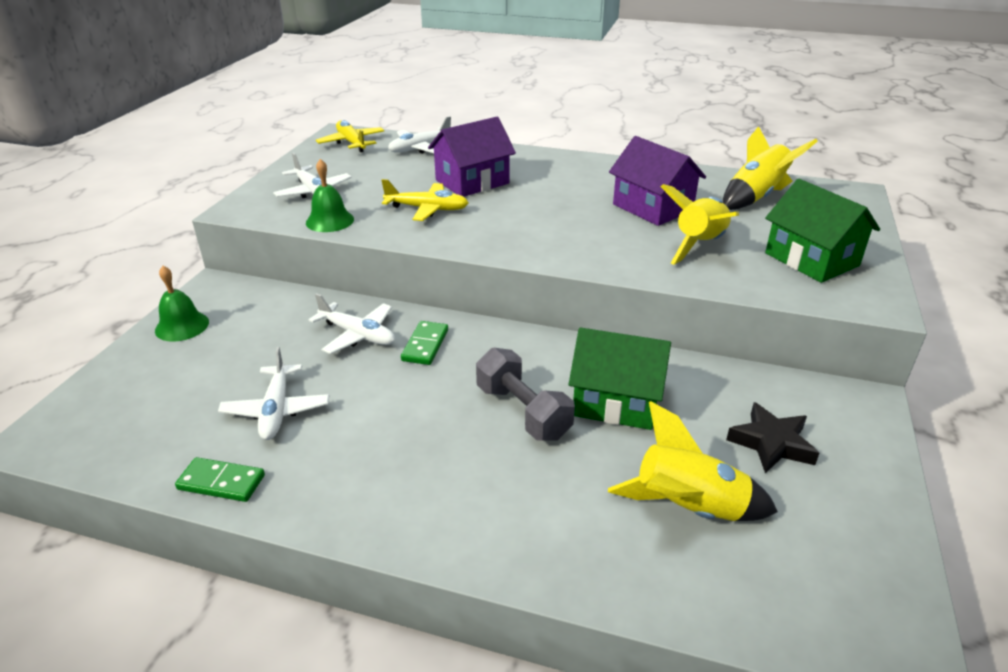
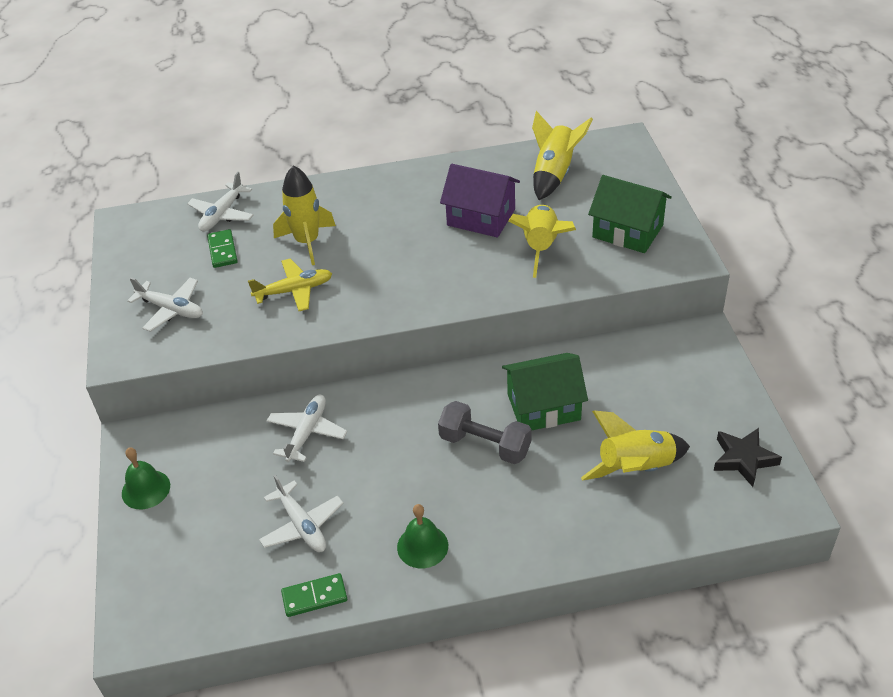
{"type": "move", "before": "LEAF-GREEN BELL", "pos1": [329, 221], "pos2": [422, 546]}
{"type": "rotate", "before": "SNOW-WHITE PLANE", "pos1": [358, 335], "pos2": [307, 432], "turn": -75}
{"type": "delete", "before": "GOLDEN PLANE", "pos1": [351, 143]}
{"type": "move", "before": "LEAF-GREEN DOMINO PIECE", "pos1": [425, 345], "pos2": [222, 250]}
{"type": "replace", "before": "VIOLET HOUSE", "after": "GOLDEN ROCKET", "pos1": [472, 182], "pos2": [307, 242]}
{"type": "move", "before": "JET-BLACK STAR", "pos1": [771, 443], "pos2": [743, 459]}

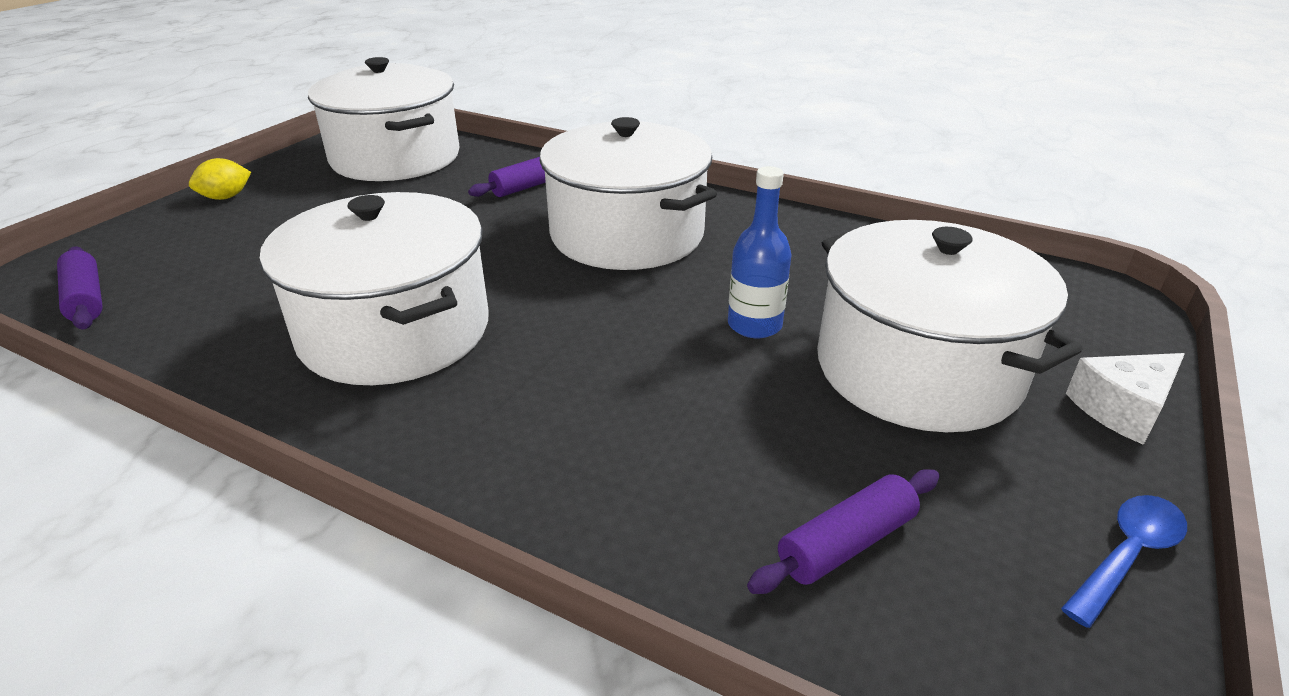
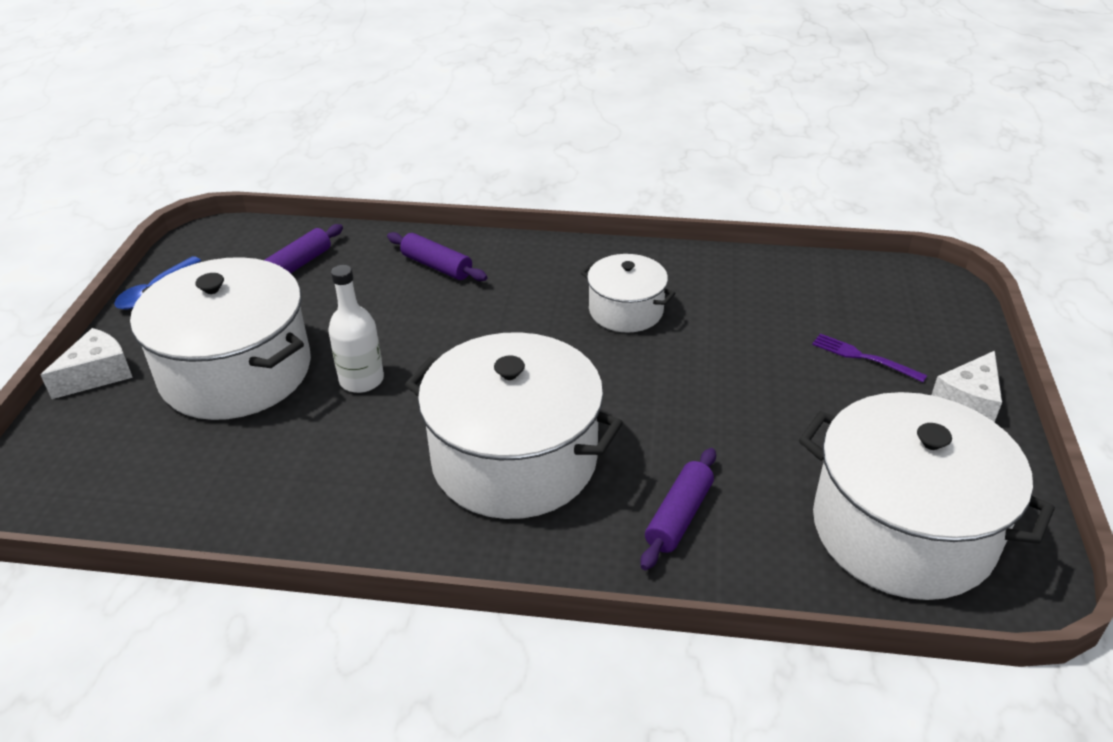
{"type": "move", "before": "VIOLET DOUGH ROLLER", "pos1": [86, 299], "pos2": [436, 266]}
{"type": "replace", "before": "GOLDEN TOY LEMON", "after": "SNOW-WHITE CHEESE", "pos1": [226, 197], "pos2": [968, 402]}
{"type": "resize", "before": "SNOW-WHITE POT", "pos1": [395, 331], "pos2": [626, 310], "scale": 0.53}
{"type": "recolor", "before": "BLUE DRINK BOTTLE", "after": "SNOW-WHITE DRINK BOTTLE", "pos1": [754, 325], "pos2": [361, 380]}
{"type": "insert", "after": "VIOLET DINNER FORK", "pos2": [863, 357]}

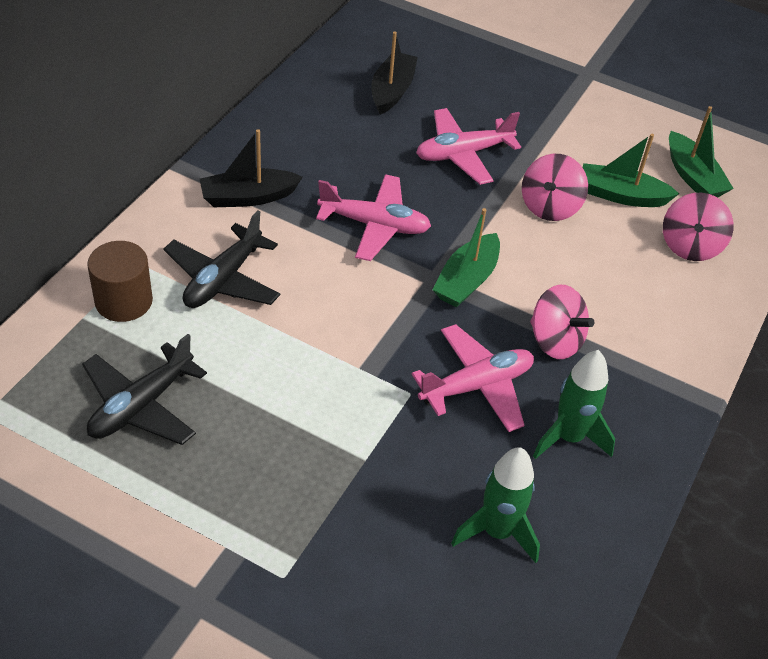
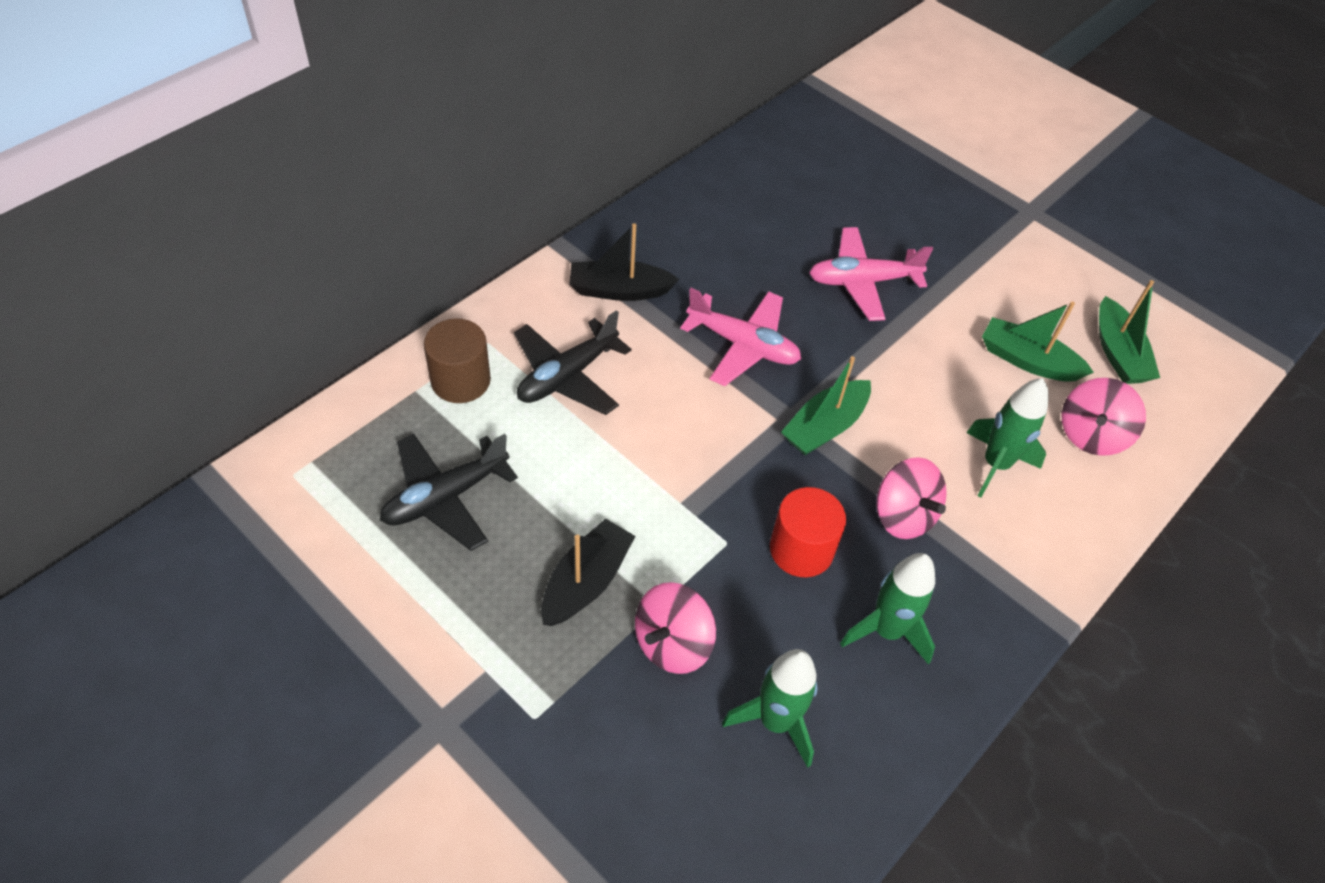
{"type": "move", "before": "JET-BLACK BOAT", "pos1": [392, 91], "pos2": [586, 582]}
{"type": "replace", "before": "ROSY PLANE", "after": "RED CYLINDER SHAPE", "pos1": [477, 386], "pos2": [801, 549]}
{"type": "move", "before": "ROSY SPINNING TOP", "pos1": [550, 207], "pos2": [672, 643]}
{"type": "insert", "after": "LEAF-GREEN ROCKET", "pos2": [995, 464]}

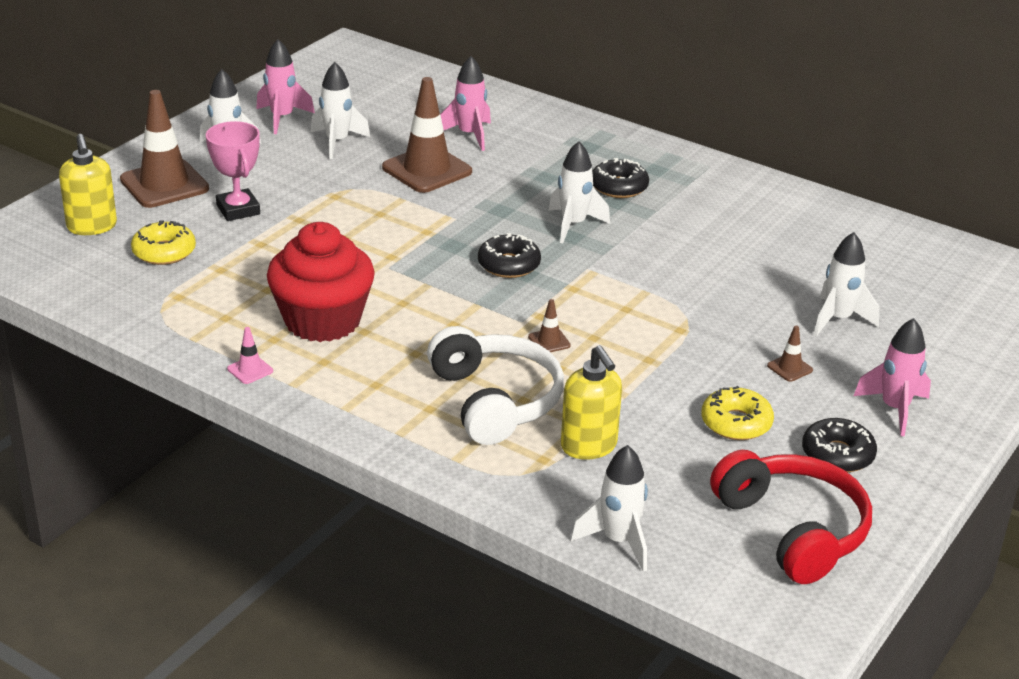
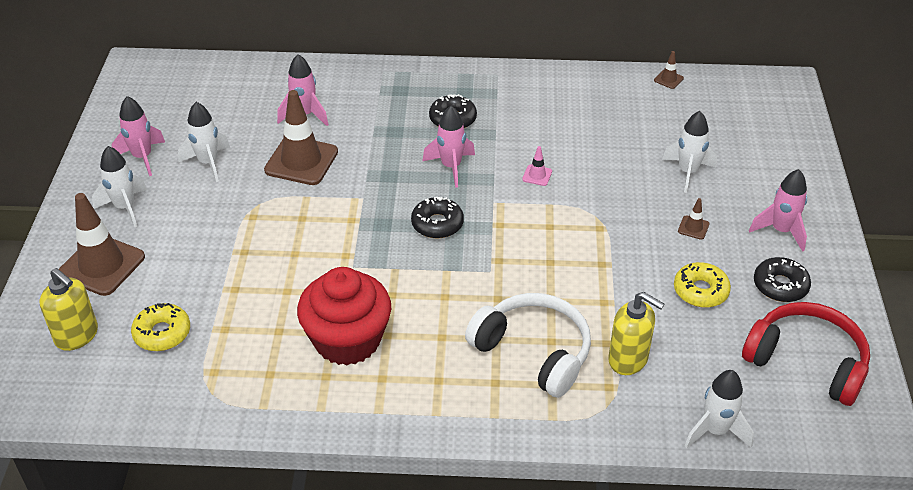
{"type": "delete", "before": "ROSY PRIZE CUP", "pos1": [238, 210]}
{"type": "move", "before": "ROSY ROAD CONE", "pos1": [250, 370], "pos2": [537, 175]}
{"type": "move", "before": "RUSSET ROAD CONE", "pos1": [549, 341], "pos2": [668, 79]}
{"type": "recolor", "before": "SNOW-WHITE ROCKET", "after": "ROSY ROCKET", "pos1": [573, 225], "pos2": [451, 167]}

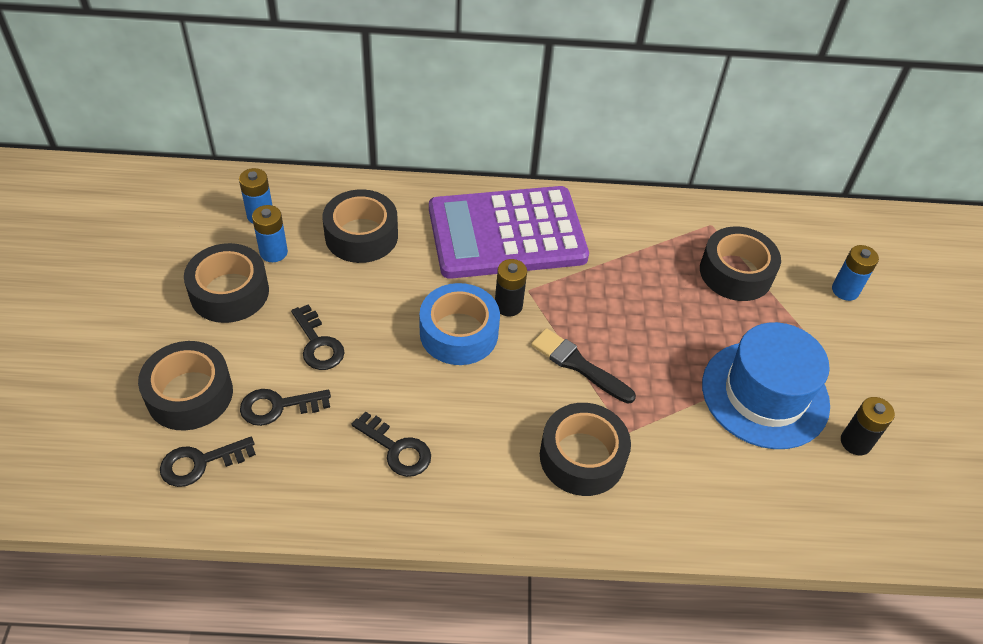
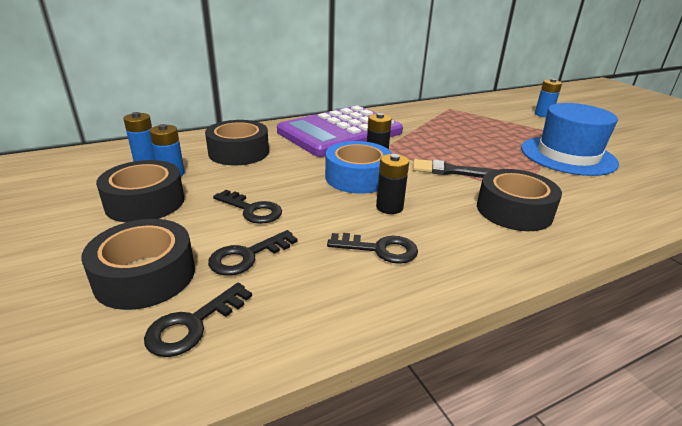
{"type": "delete", "before": "JET-BLACK ROLL OF TAPE", "pos1": [735, 272]}
{"type": "move", "before": "JET-BLACK BATTERY", "pos1": [855, 442], "pos2": [389, 207]}

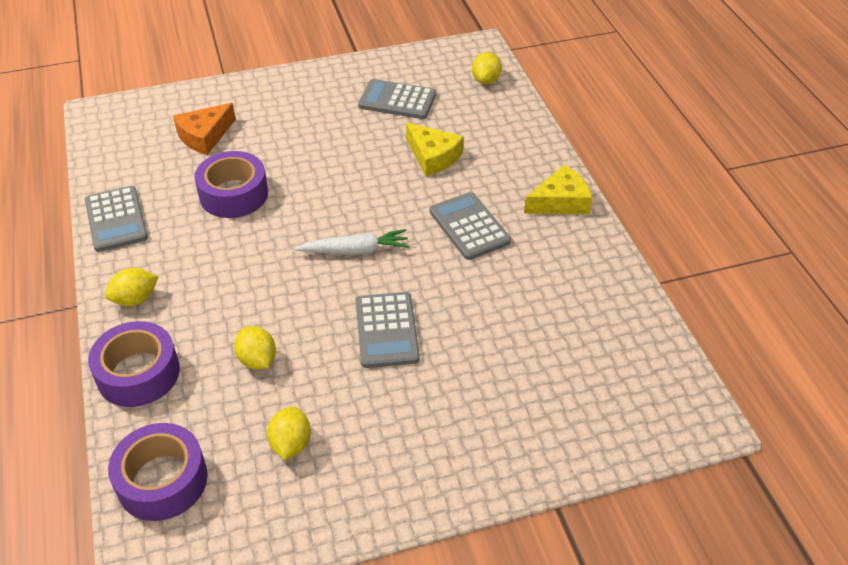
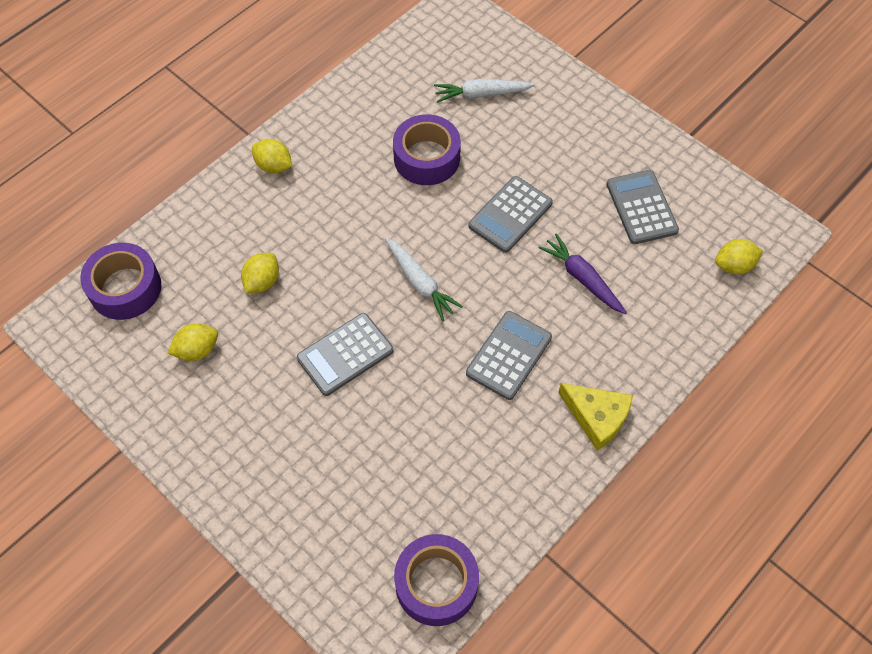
{"type": "move", "before": "GRAY POCKET CALCULATOR", "pos1": [116, 219], "pos2": [510, 215]}
{"type": "move", "before": "VIOLET ROLL OF TAPE", "pos1": [138, 373], "pos2": [436, 584]}
{"type": "replace", "before": "BRIGHT ORANGE CHEESE", "after": "SNOW-WHITE CARROT", "pos1": [204, 136], "pos2": [481, 94]}
{"type": "replace", "before": "GOLDEN CHEESE", "after": "VIOLET CARROT", "pos1": [433, 156], "pos2": [582, 278]}

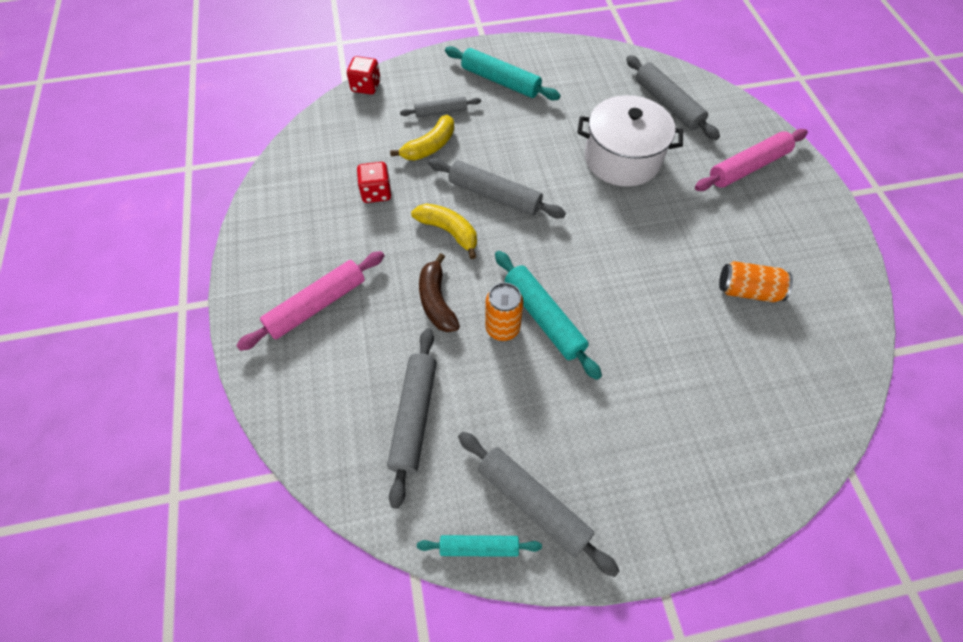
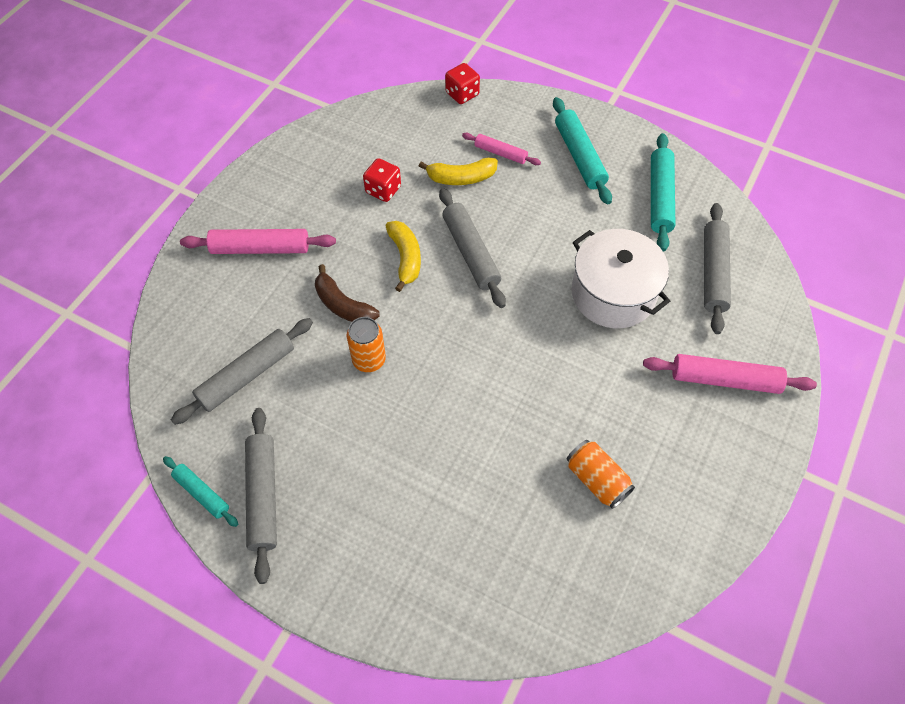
{"type": "recolor", "before": "GRAY DOUGH ROLLER", "after": "ROSY DOUGH ROLLER", "pos1": [441, 112], "pos2": [500, 153]}
{"type": "rotate", "before": "RUSSET TOY BANANA", "pos1": [437, 301], "pos2": [343, 305], "turn": -75}
{"type": "move", "before": "TURQUOISE DOUGH ROLLER", "pos1": [543, 318], "pos2": [660, 197]}

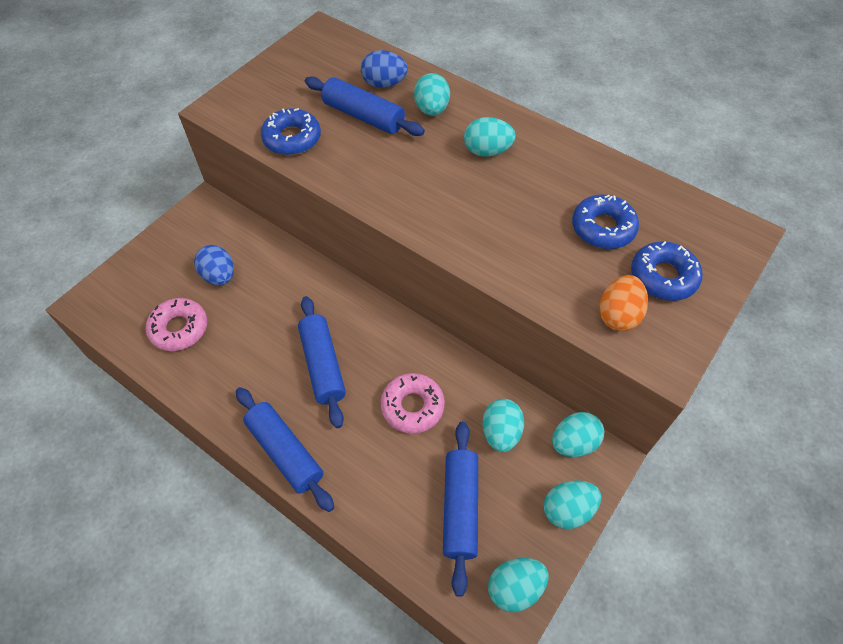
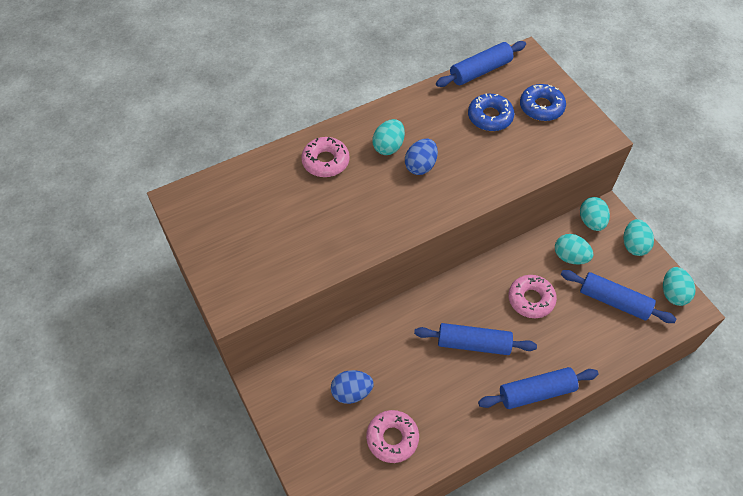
{"type": "delete", "before": "BLUE DONUT", "pos1": [292, 138]}
{"type": "move", "before": "BLUE DOUGH ROLLER", "pos1": [364, 116], "pos2": [480, 71]}
{"type": "move", "before": "BLUE EGG SHAPE", "pos1": [384, 84], "pos2": [420, 166]}
{"type": "replace", "before": "TURQUOISE EGG SHAPE", "after": "ROSY DONUT", "pos1": [431, 109], "pos2": [325, 161]}
{"type": "delete", "before": "BRIGHT ORANGE EGG SHAPE", "pos1": [618, 315]}

